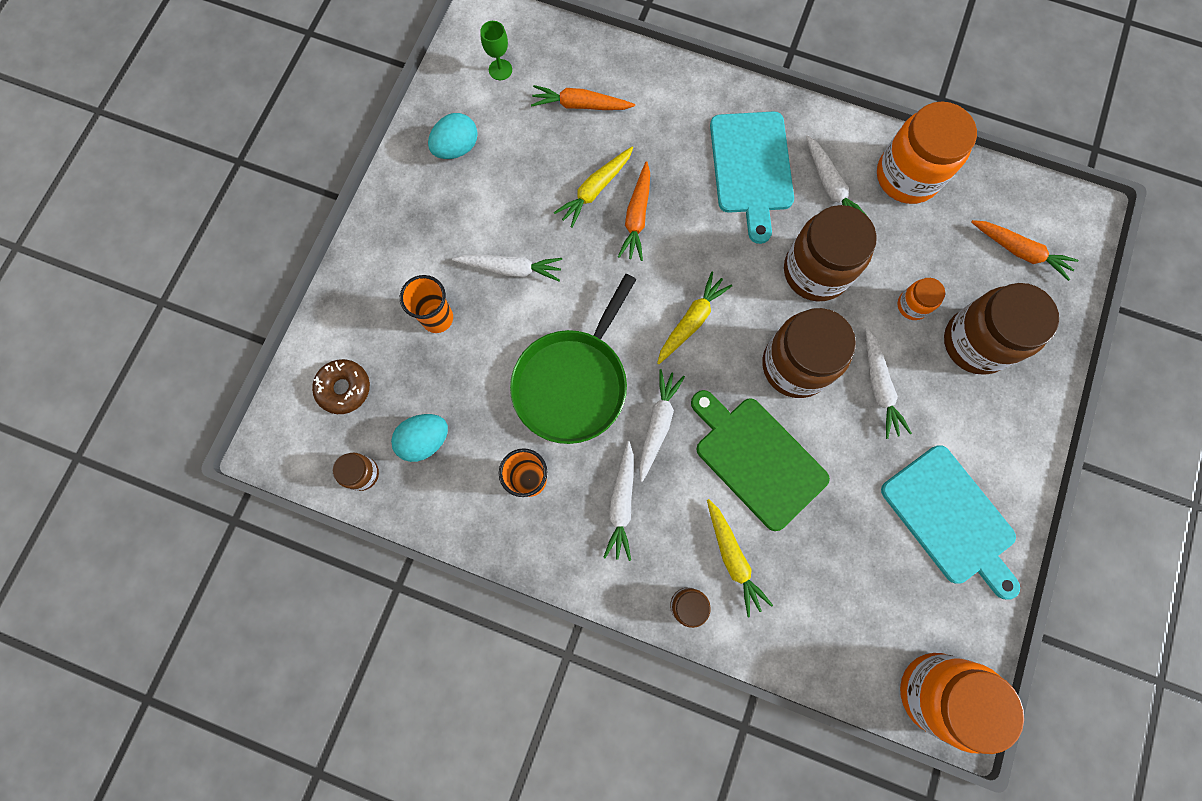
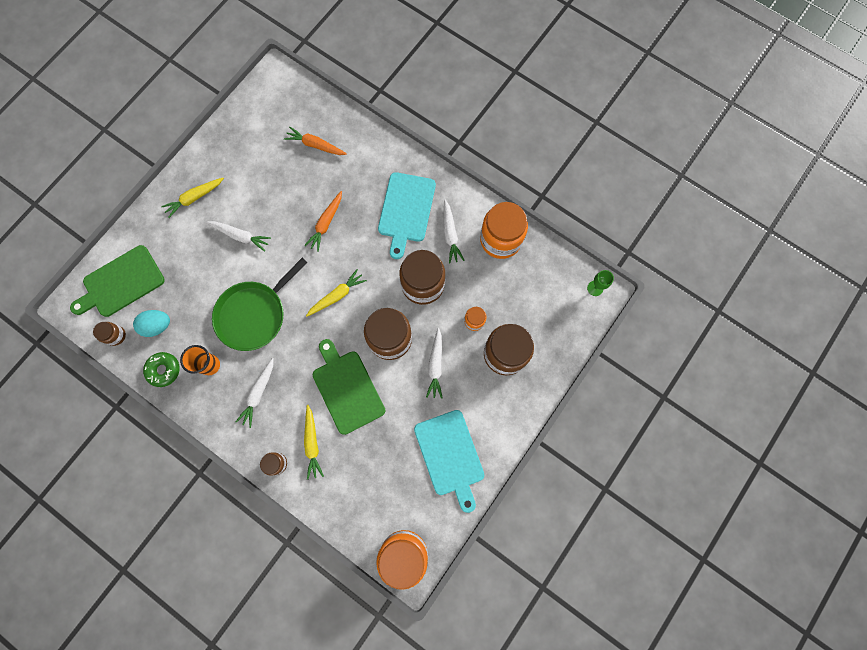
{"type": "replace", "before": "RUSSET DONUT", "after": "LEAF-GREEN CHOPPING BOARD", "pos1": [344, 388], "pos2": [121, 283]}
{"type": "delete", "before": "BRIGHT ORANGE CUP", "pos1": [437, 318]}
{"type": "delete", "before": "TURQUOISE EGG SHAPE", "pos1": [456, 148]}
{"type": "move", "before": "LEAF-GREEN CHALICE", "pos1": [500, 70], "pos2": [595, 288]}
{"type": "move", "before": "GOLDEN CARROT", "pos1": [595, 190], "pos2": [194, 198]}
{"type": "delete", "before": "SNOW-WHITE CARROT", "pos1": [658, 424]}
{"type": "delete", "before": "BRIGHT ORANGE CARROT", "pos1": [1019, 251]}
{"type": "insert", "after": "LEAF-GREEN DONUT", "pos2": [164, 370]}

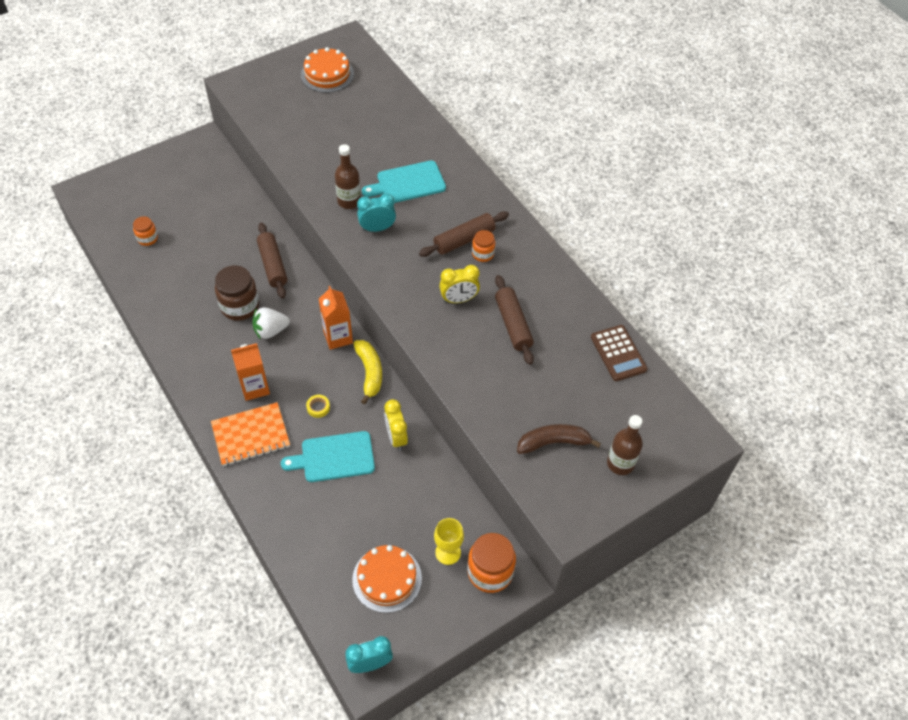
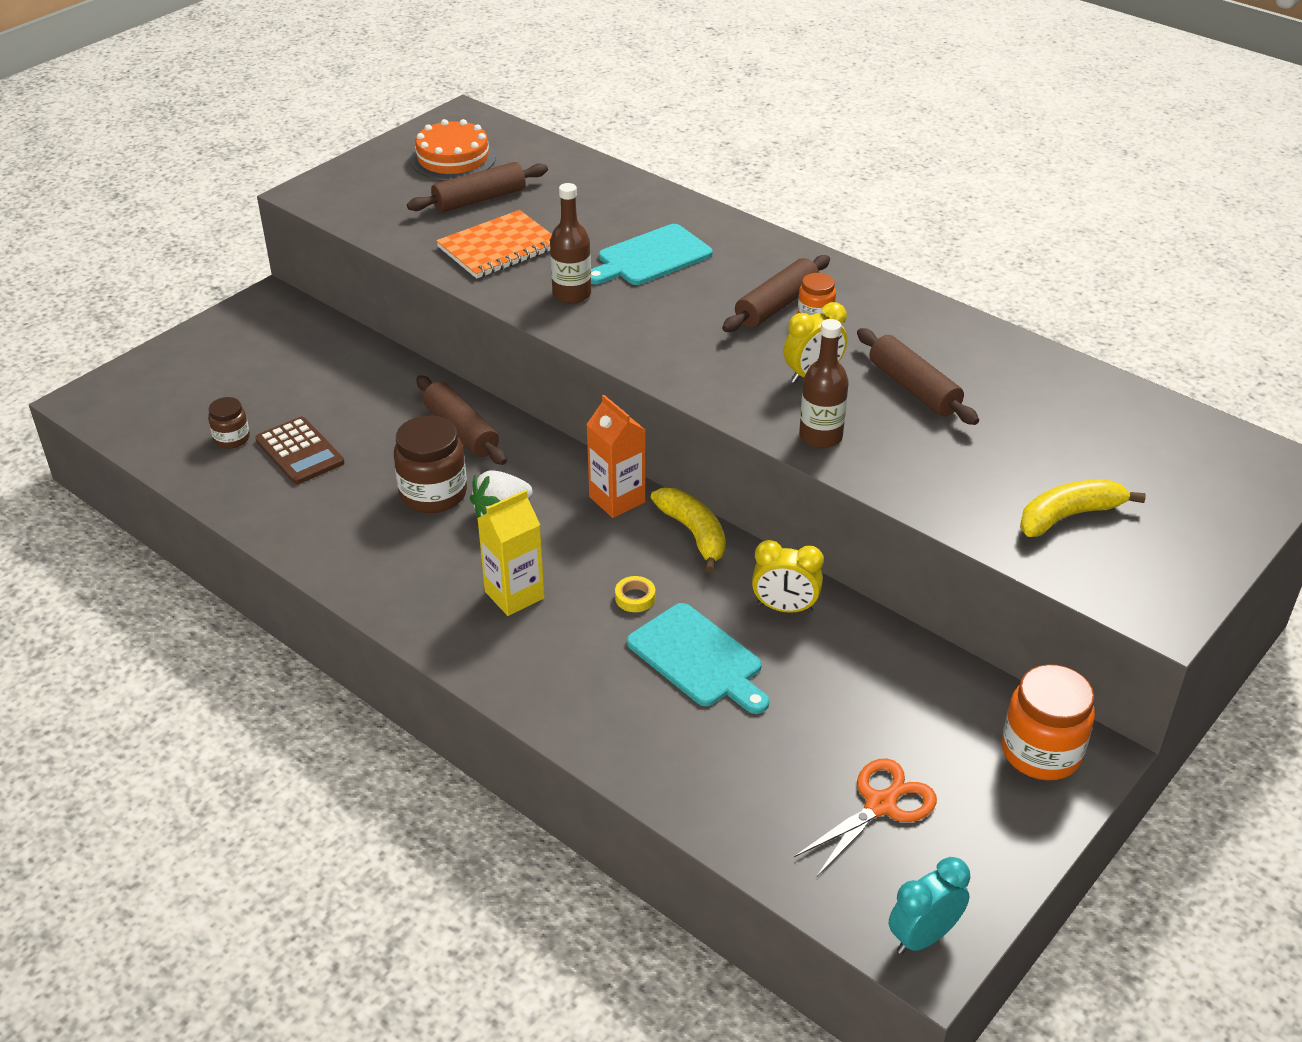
{"type": "recolor", "before": "BRIGHT ORANGE JAR", "after": "RUSSET JAR", "pos1": [147, 238], "pos2": [232, 439]}
{"type": "move", "before": "BRIGHT ORANGE EXERCISE BOOK", "pos1": [251, 435], "pos2": [499, 247]}
{"type": "recolor", "before": "BRIGHT ORANGE CARTON", "after": "GOLDEN CARTON", "pos1": [255, 387], "pos2": [514, 595]}
{"type": "rotate", "before": "TURQUOISE CHOPPING BOARD", "pos1": [334, 457], "pos2": [698, 658], "turn": -105}
{"type": "replace", "before": "BRIGHT ORANGE CAKE", "after": "BRIGHT ORANGE PAIR OF SCISSORS", "pos1": [387, 579], "pos2": [880, 805]}
{"type": "delete", "before": "TURQUOISE ALARM CLOCK", "pos1": [377, 228]}
{"type": "rotate", "before": "GOLDEN ALARM CLOCK", "pos1": [396, 437], "pos2": [785, 608], "turn": -45}
{"type": "delete", "before": "GOLDEN CHALICE", "pos1": [448, 552]}
{"type": "recolor", "before": "RUSSET TOY BANANA", "after": "GOLDEN TOY BANANA", "pos1": [553, 442], "pos2": [1068, 516]}
{"type": "move", "before": "RUSSET POCKET CALCULATOR", "pos1": [618, 353], "pos2": [299, 452]}
{"type": "move", "before": "RUSSET DRINK BOTTLE", "pos1": [620, 463], "pos2": [820, 436]}
{"type": "insert", "after": "RUSSET DOUGH ROLLER", "pos2": [479, 199]}

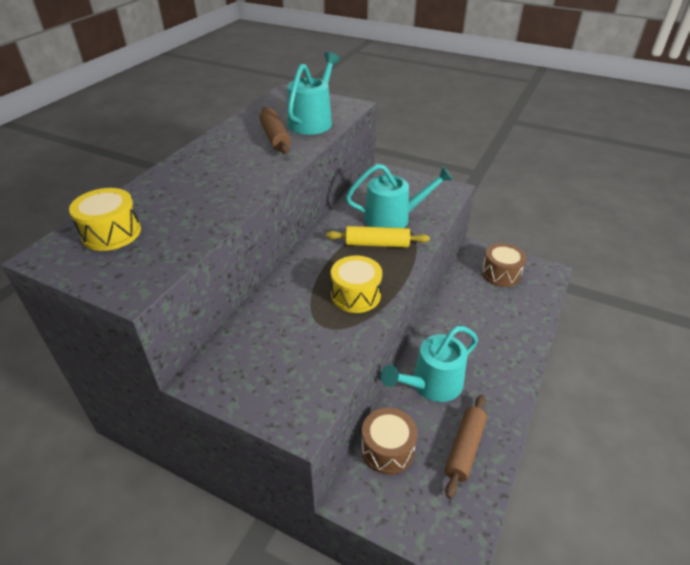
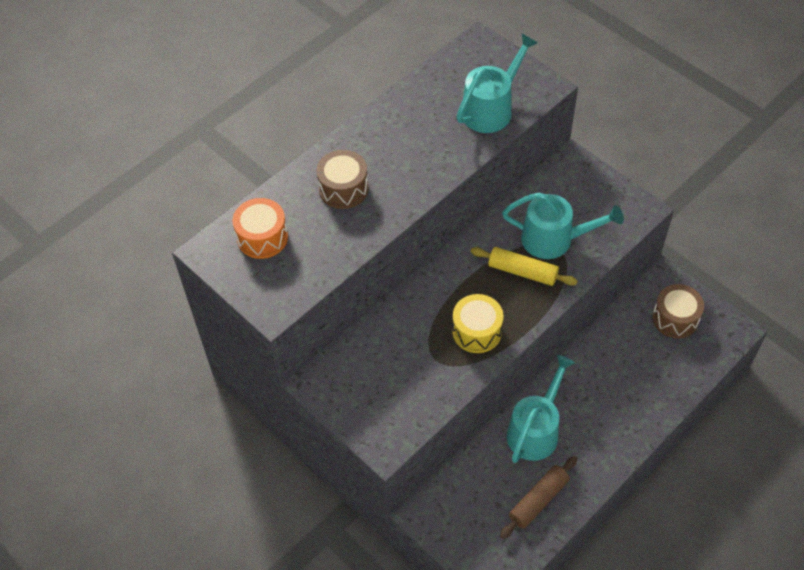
{"type": "recolor", "before": "GOLDEN DRUM", "after": "BRIGHT ORANGE DRUM", "pos1": [111, 233], "pos2": [262, 237]}
{"type": "delete", "before": "RUSSET DOUGH ROLLER", "pos1": [275, 137]}
{"type": "move", "before": "RUSSET DRUM", "pos1": [387, 449], "pos2": [343, 189]}
{"type": "rotate", "before": "TURQUOISE WATERING POT", "pos1": [431, 384], "pos2": [535, 430], "turn": 135}

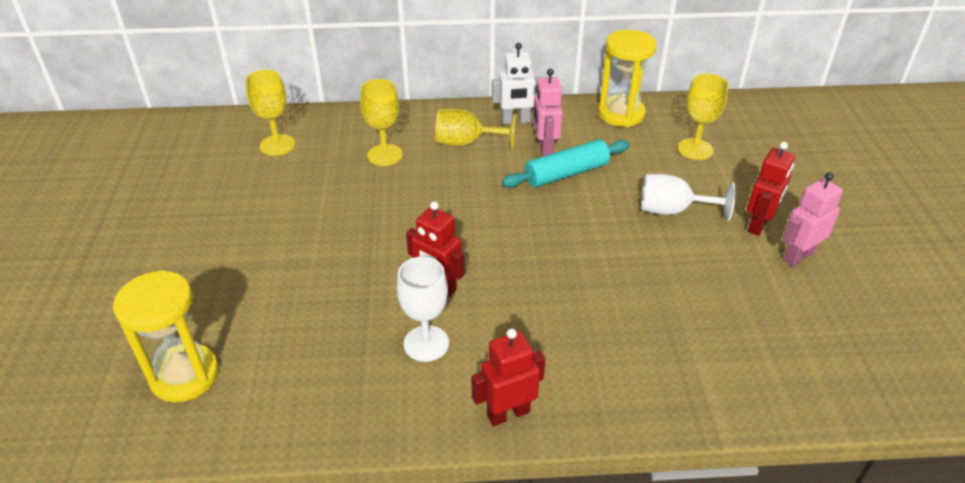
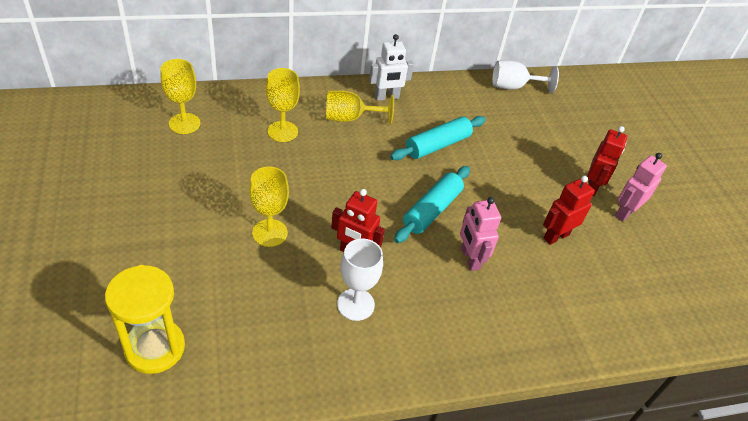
{"type": "move", "before": "RED ROBOT", "pos1": [508, 413], "pos2": [556, 236]}
{"type": "move", "before": "ROSY ROBOT", "pos1": [544, 148], "pos2": [470, 259]}
{"type": "delete", "before": "GOLDEN HOURGLASS", "pos1": [621, 114]}
{"type": "move", "before": "SNOW-WHITE CHALICE", "pos1": [672, 210], "pos2": [514, 87]}
{"type": "move", "before": "GOLDEN CHALICE", "pos1": [695, 149], "pos2": [270, 233]}
{"type": "insert", "after": "TURQUOISE DOUGH ROLLER", "pos2": [432, 210]}

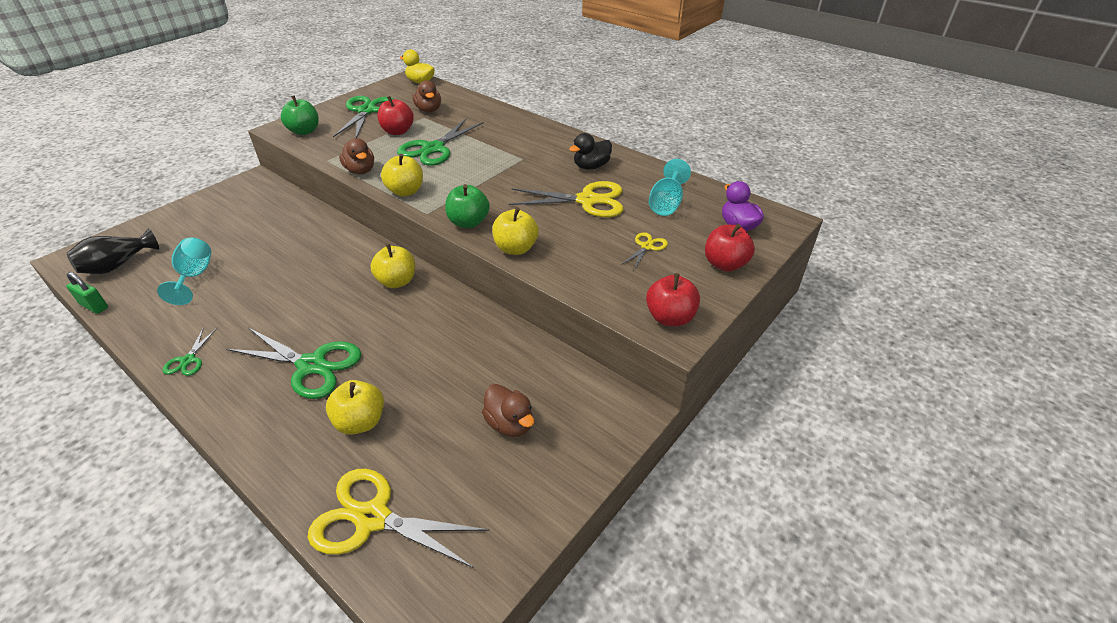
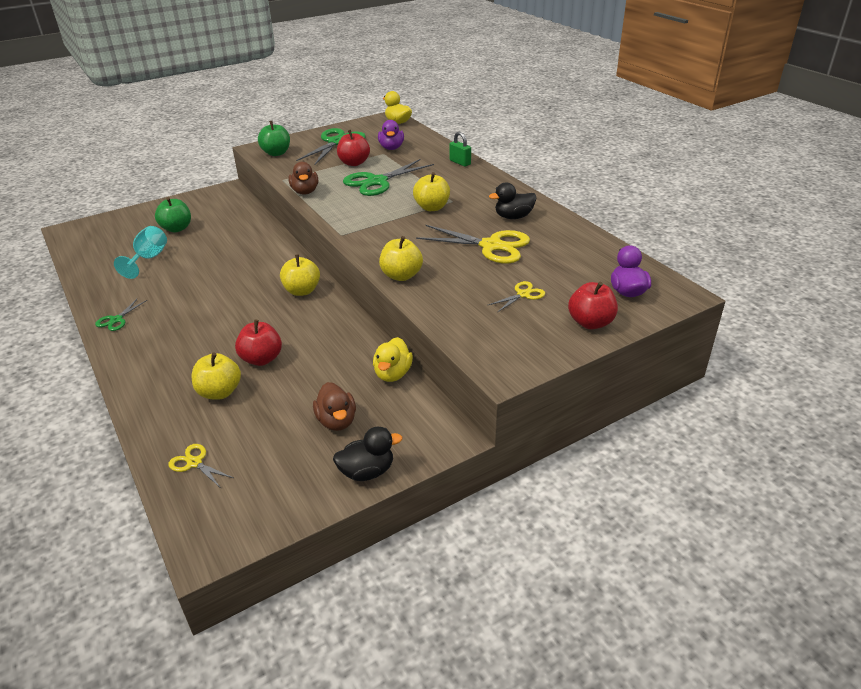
{"type": "move", "before": "LEAF-GREEN SMALL LOCK", "pos1": [94, 306], "pos2": [460, 162]}
{"type": "delete", "before": "JET-BLACK VASE", "pos1": [118, 265]}
{"type": "delete", "before": "LEAF-GREEN PAIR OF SCISSORS", "pos1": [311, 365]}
{"type": "resize", "before": "GOLDEN PAIR OF SCISSORS", "pos1": [373, 518], "pos2": [194, 463], "scale": 0.49}
{"type": "move", "before": "GOLDEN TOY APPLE", "pos1": [405, 191], "pos2": [432, 207]}
{"type": "recolor", "before": "RUSSET RUBBER DUCK", "after": "VIOLET RUBBER DUCK", "pos1": [429, 110], "pos2": [391, 148]}
{"type": "move", "before": "LEAF-GREEN TOY APPLE", "pos1": [468, 222], "pos2": [177, 228]}
{"type": "move", "before": "RED TOY APPLE", "pos1": [670, 318], "pos2": [261, 359]}
{"type": "delete", "before": "TURQUOISE CHALICE", "pos1": [666, 203]}
{"type": "insert", "after": "JET-BLACK RUBBER DUCK", "pos2": [367, 471]}
{"type": "insert", "after": "GOLDEN RUBBER DUCK", "pos2": [393, 374]}

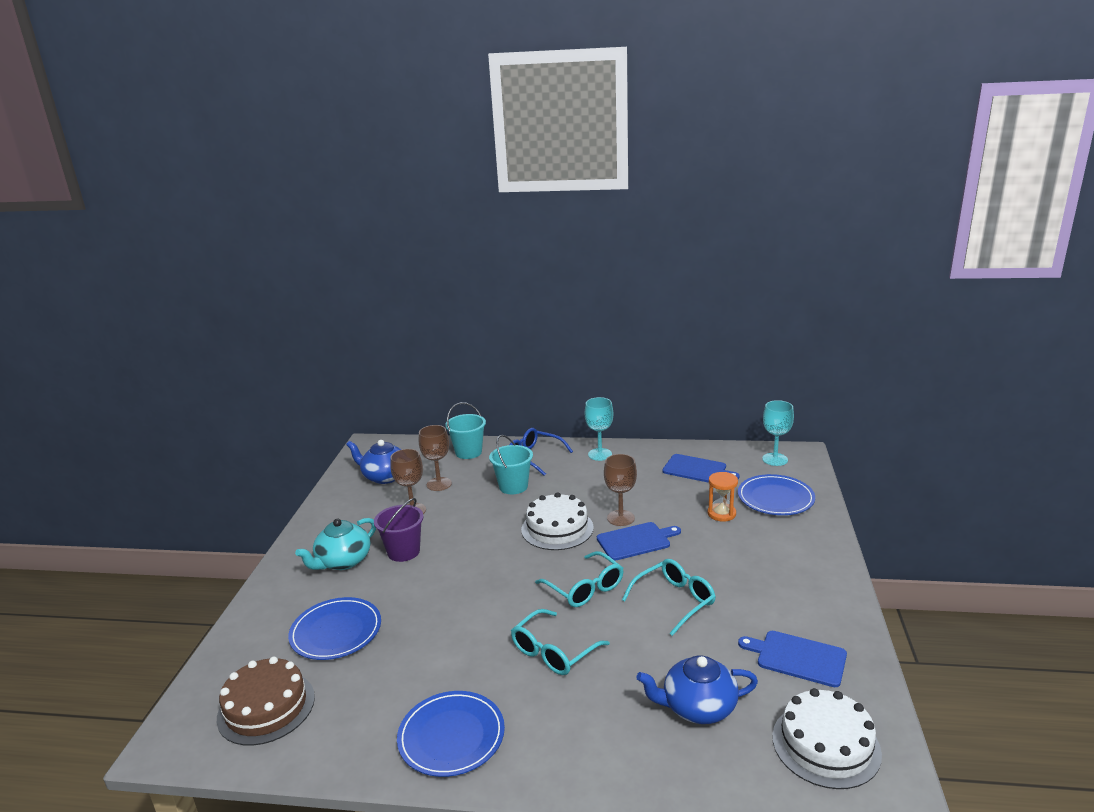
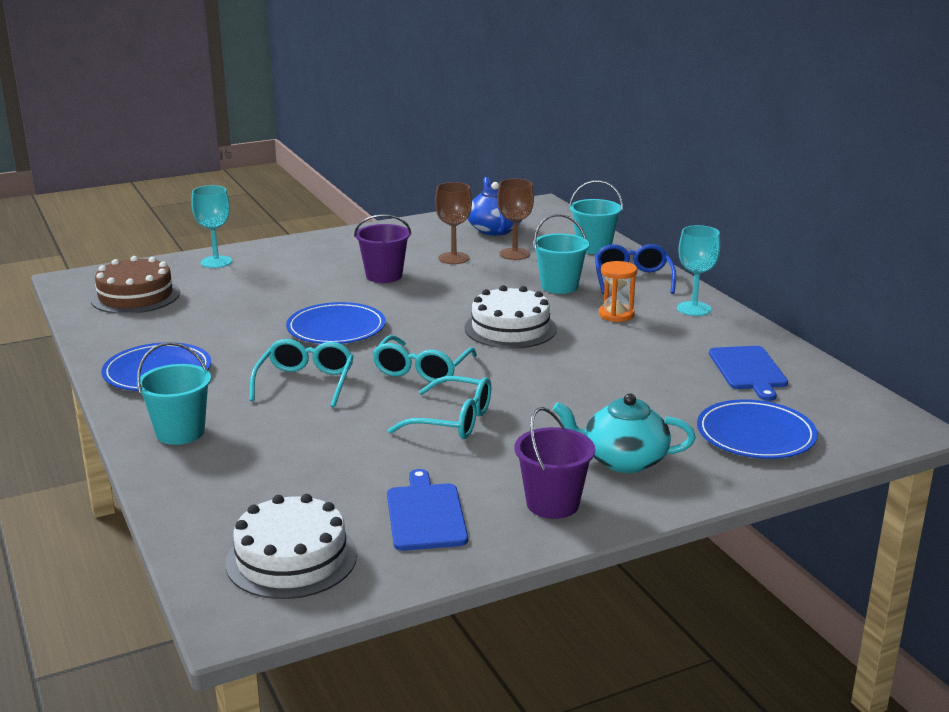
{"type": "move", "before": "BLUE FLAT DISH", "pos1": [336, 631], "pos2": [336, 328]}
{"type": "move", "before": "TURQUOISE TEAPOT", "pos1": [343, 561], "pos2": [622, 460]}
{"type": "rotate", "before": "TURQUOISE SPECTACLES", "pos1": [553, 652], "pos2": [305, 382], "turn": 90}
{"type": "delete", "before": "BLUE CHOPPING BOARD", "pos1": [636, 541]}
{"type": "delete", "before": "RUSSET CHALICE", "pos1": [620, 518]}
{"type": "delete", "before": "BLUE TEAPOT", "pos1": [697, 707]}
{"type": "move", "before": "BRIGHT ORANGE HOURGLASS", "pos1": [721, 514], "pos2": [616, 315]}
{"type": "move", "before": "TURQUOISE CHALICE", "pos1": [775, 459], "pos2": [216, 262]}
{"type": "insert", "after": "TURQUOISE SAND BUCKET", "pos2": [180, 432]}
{"type": "insert", "after": "VIOLET SAND BUCKET", "pos2": [552, 504]}

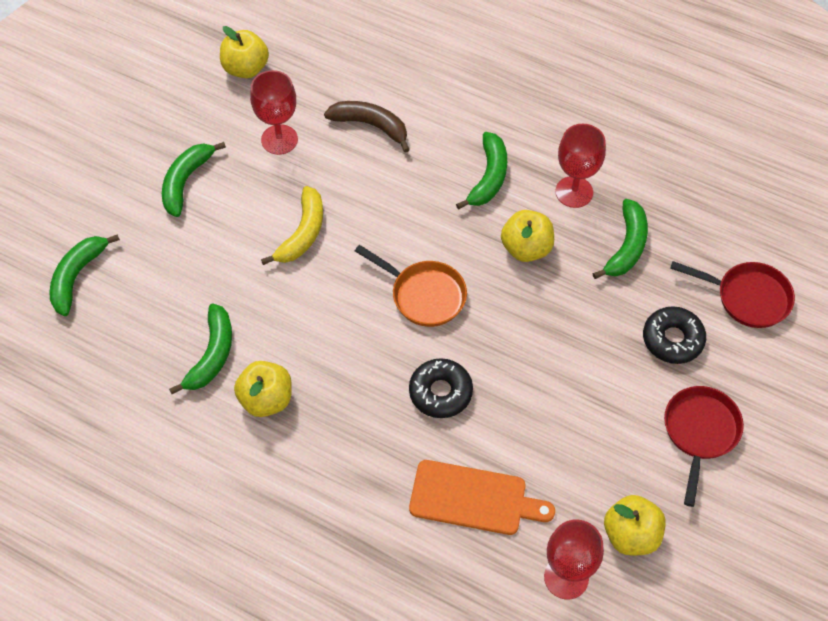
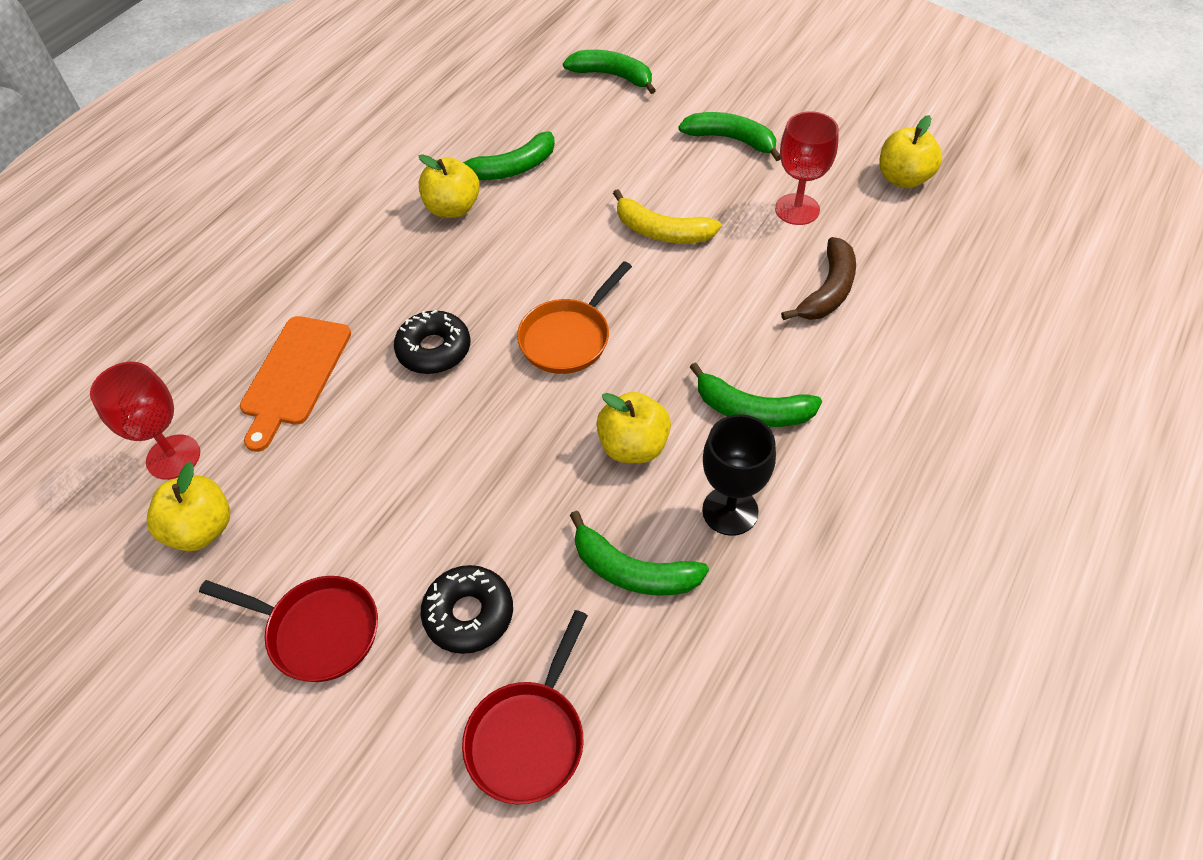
{"type": "rotate", "before": "LEAF-GREEN TOY BANANA", "pos1": [212, 355], "pos2": [512, 168], "turn": -45}
{"type": "recolor", "before": "RED CHALICE", "after": "JET-BLACK CHALICE", "pos1": [574, 192], "pos2": [730, 511]}

